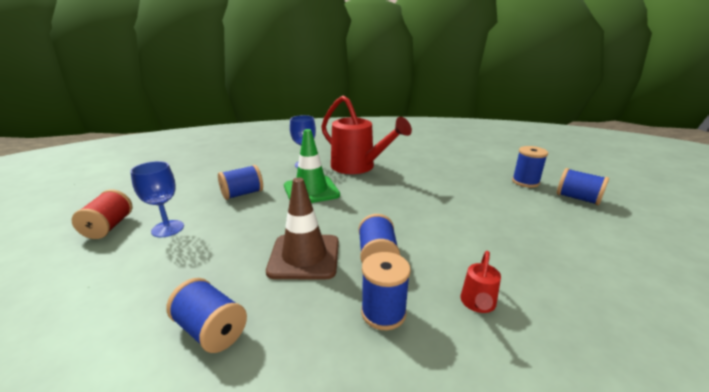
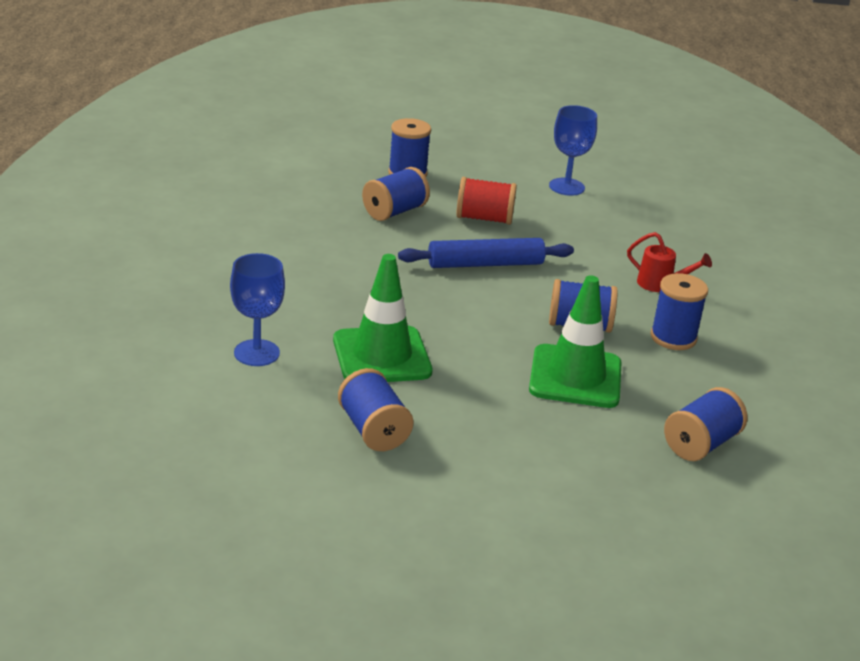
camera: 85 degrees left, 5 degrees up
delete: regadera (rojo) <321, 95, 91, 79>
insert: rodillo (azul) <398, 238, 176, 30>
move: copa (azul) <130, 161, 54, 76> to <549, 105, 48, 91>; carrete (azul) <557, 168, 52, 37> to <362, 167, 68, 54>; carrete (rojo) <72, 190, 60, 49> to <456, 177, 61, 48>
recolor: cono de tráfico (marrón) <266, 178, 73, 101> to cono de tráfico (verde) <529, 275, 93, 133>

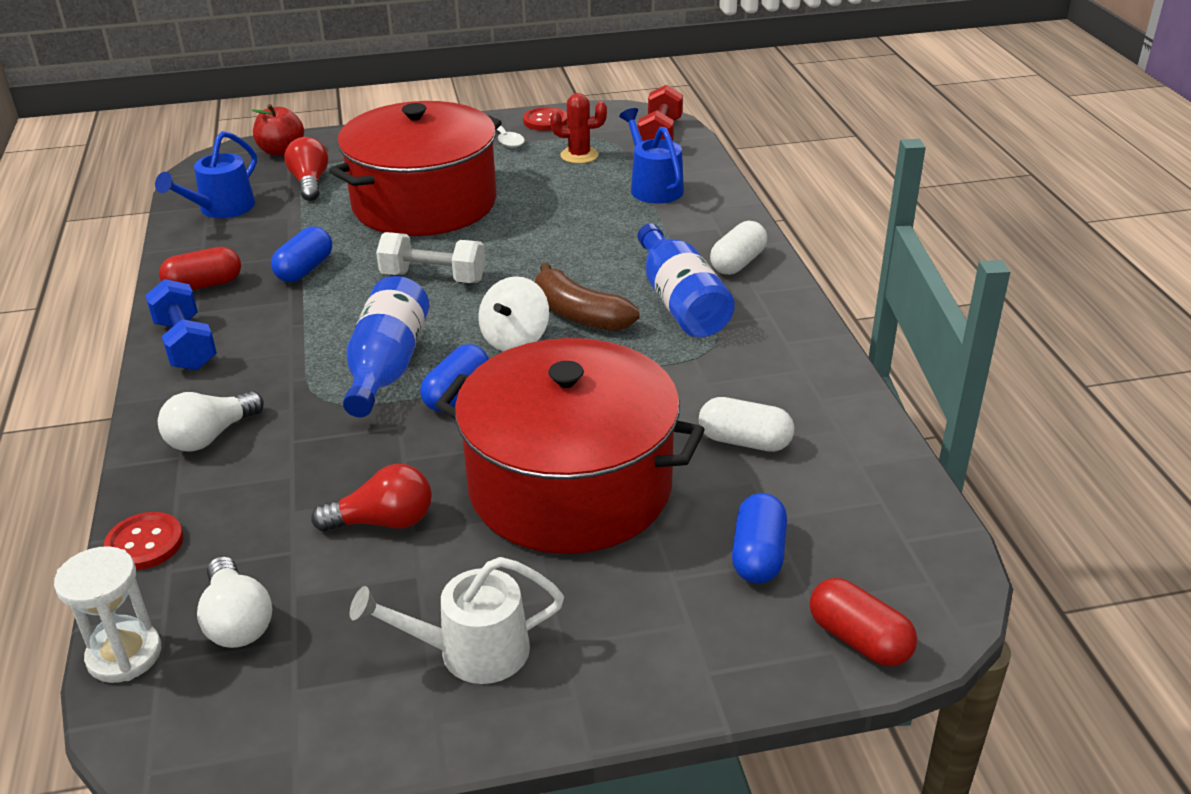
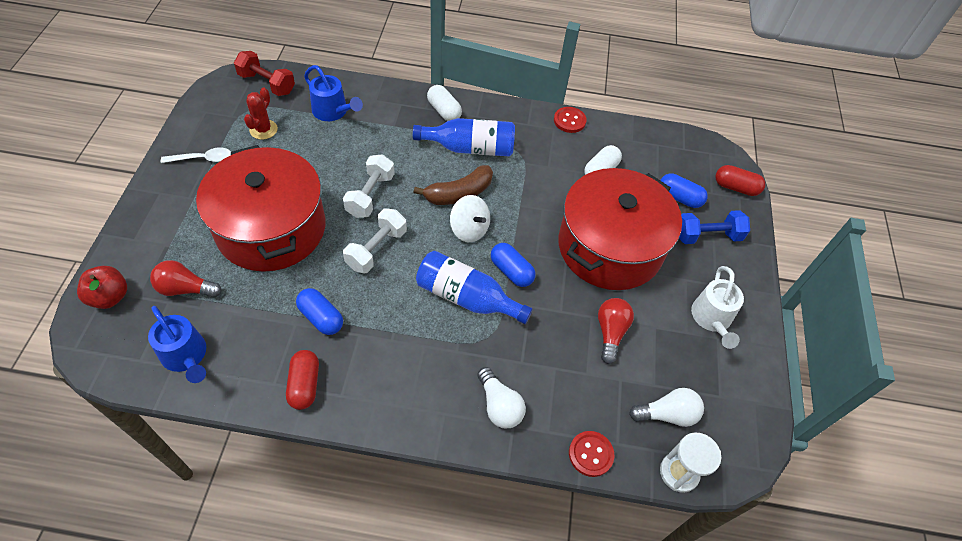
camera: 75 degrees left, 20 degrees up
insert: mancuerna (blanco) <343, 154, 52, 64>
move: botón (rojo) <523, 107, 44, 24> to <554, 107, 33, 26>; mancuerna (azul) <145, 279, 72, 91> to <679, 210, 71, 34>
rotate: regadera (azul) <619, 108, 65, 96> = <304, 65, 59, 56> 135 degrees counterclockwise; cápsula (rojo) <810, 578, 107, 89> = <715, 165, 50, 31> 45 degrees clockwise

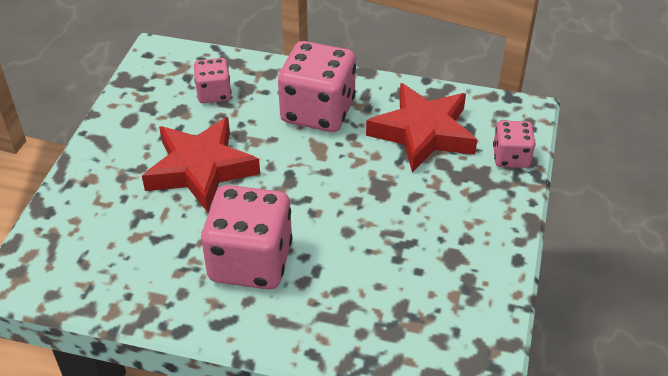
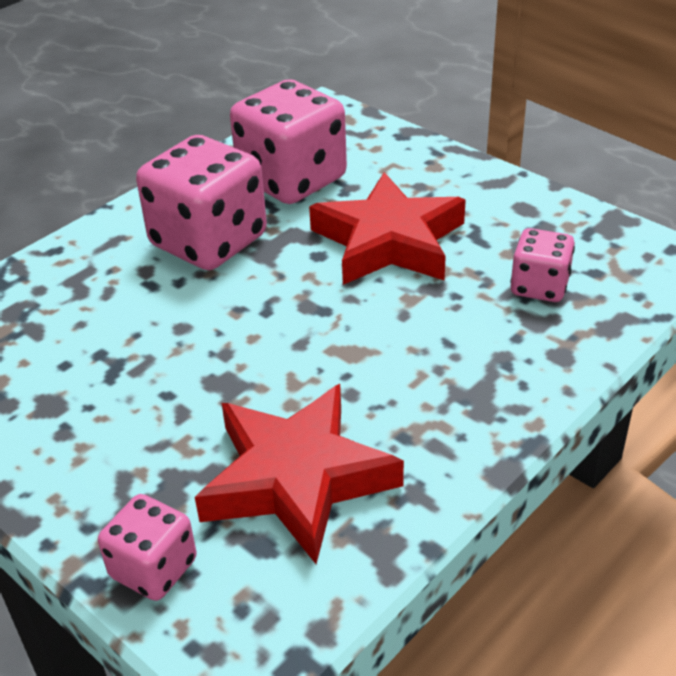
camera: 120 degrees right, 5 degrees down
move: dado (rosa) <278, 41, 78, 91> to <230, 79, 117, 125>

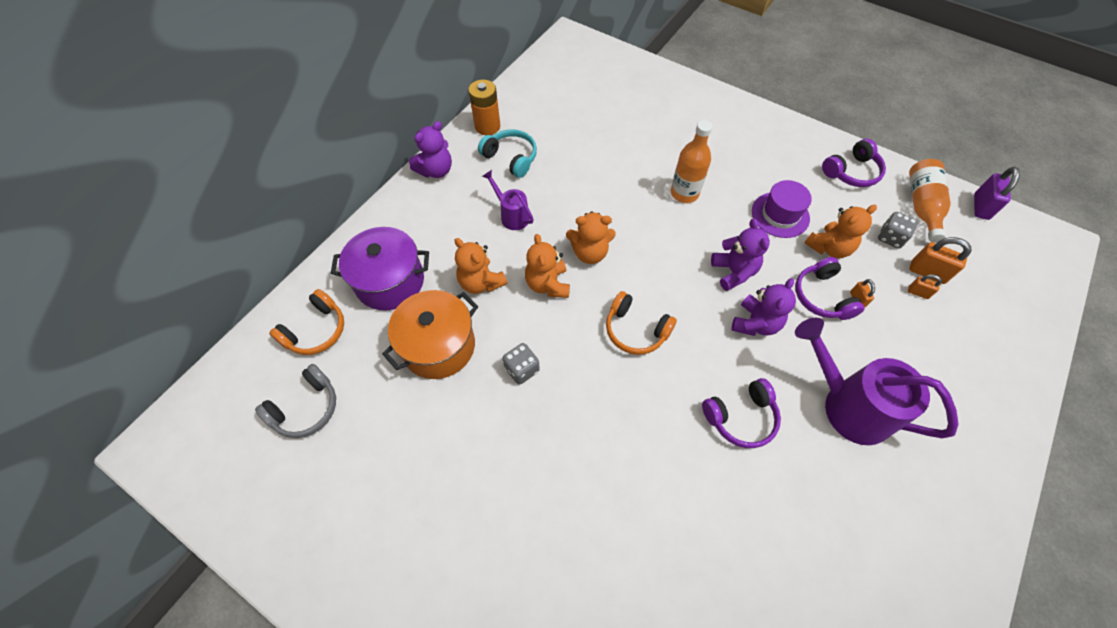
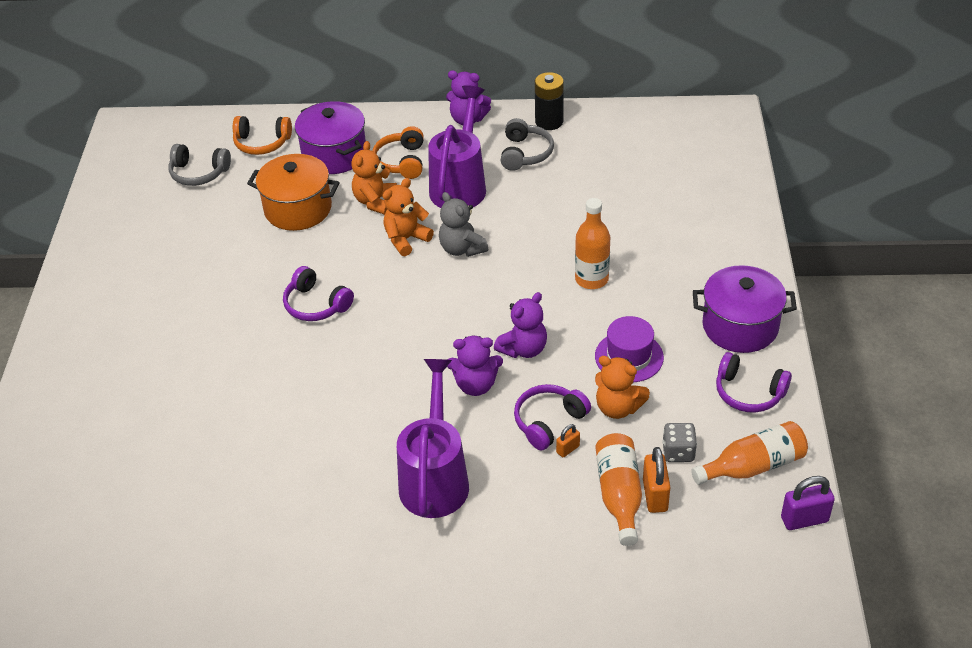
camera: 60 degrees right, 15 degrees down
delete: dado (gris) <503, 343, 37, 42>
insert: olla (morado) <693, 265, 104, 88>
move: auriculares (naranja) <606, 291, 71, 64> to <372, 126, 52, 53>; auriculares (morado) <702, 378, 79, 70> to <283, 266, 71, 55>
replace: candado (naranja) <908, 274, 34, 25> to botella (naranja) <596, 433, 46, 113>
recolor: pila (naranja) <469, 80, 31, 55> to pila (negro) <535, 72, 29, 58>; auriculares (turquesa) <478, 129, 59, 49> to auriculares (gris) <501, 118, 53, 53>; osito (naranja) <566, 211, 50, 53> to osito (gris) <439, 192, 49, 65>
resize: regadera (morado) <482, 170, 52, 60> = <428, 85, 58, 123> x1.91

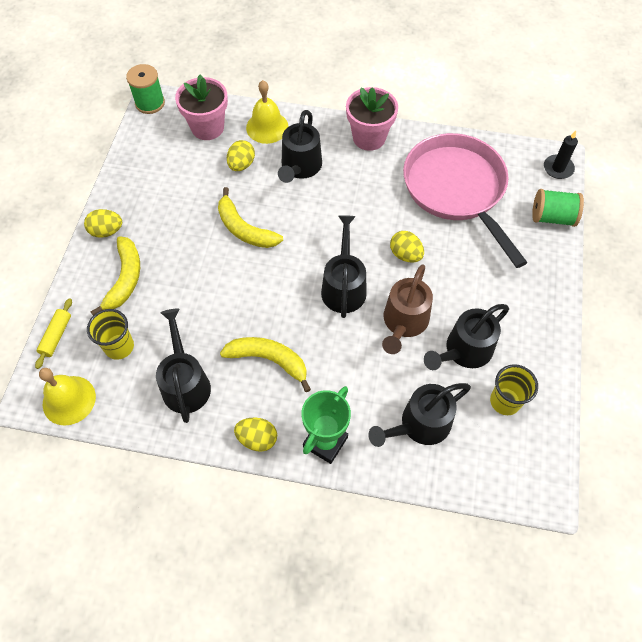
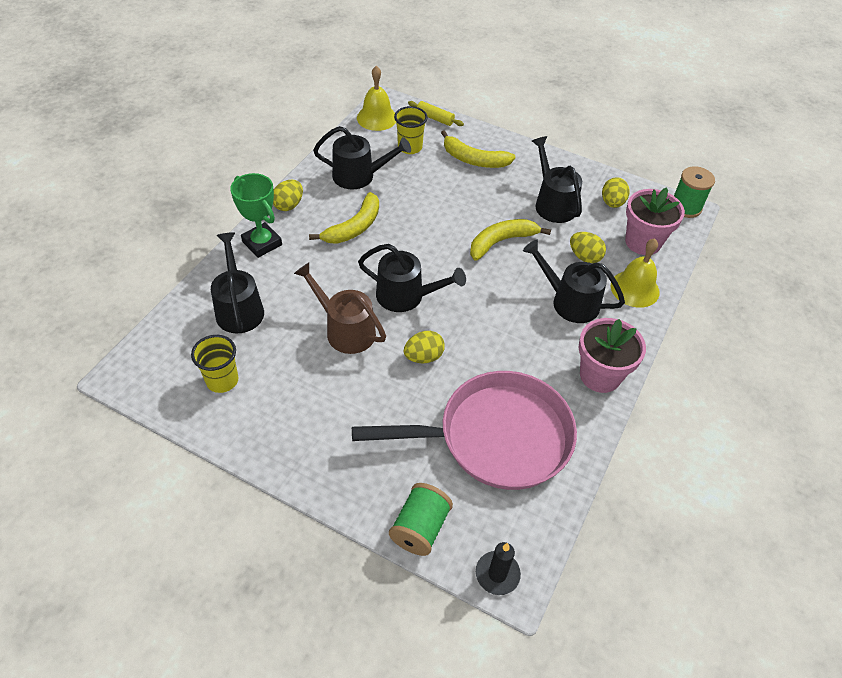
camera: 105 degrees right, 10 degrees down
move: huevo (amarillo) <84, 209, 38, 29> to <602, 177, 27, 31>; regadera (negro) <424, 304, 85, 66> to <532, 136, 50, 87>

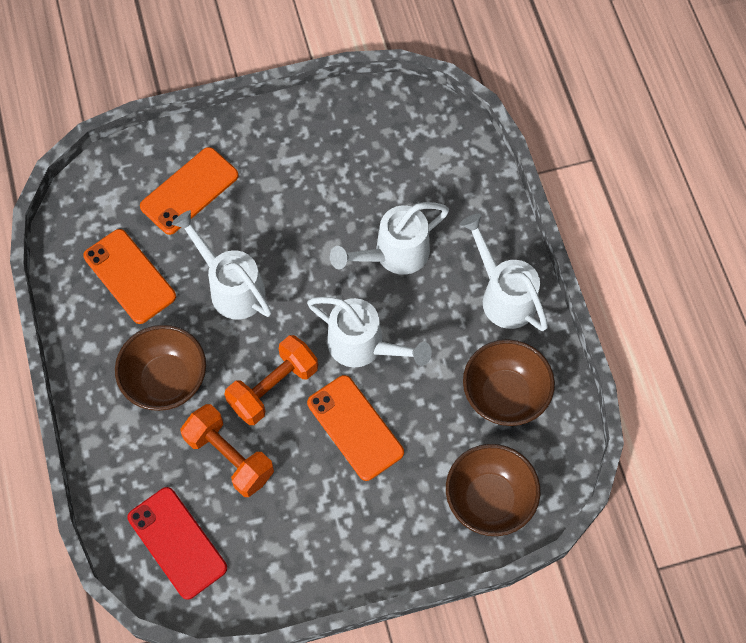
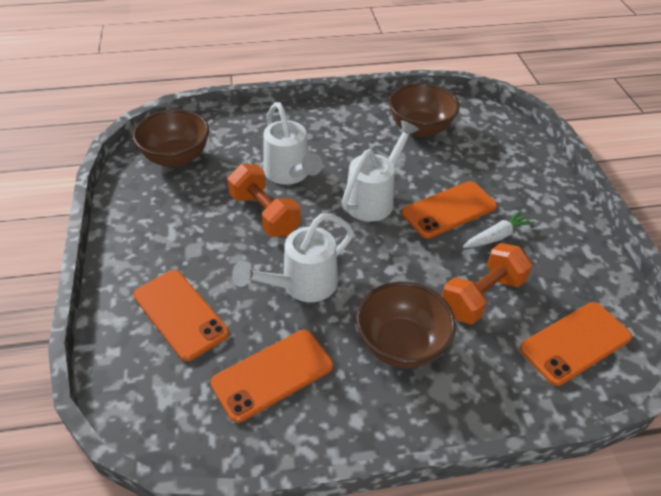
camera: 85 degrees left, 20 degrees down
delete: regadera (blanco) <460, 213, 88, 118>
insert: zanahoria (blanco) <463, 210, 72, 38>
move: mancuerna (naranja) <224, 335, 94, 90> to <227, 164, 74, 73>; cuenco (marrón) <446, 444, 94, 92> to <133, 109, 76, 58>
recolor: móvil (rojo) <128, 487, 99, 113> to móvil (naranja) <520, 302, 112, 84>

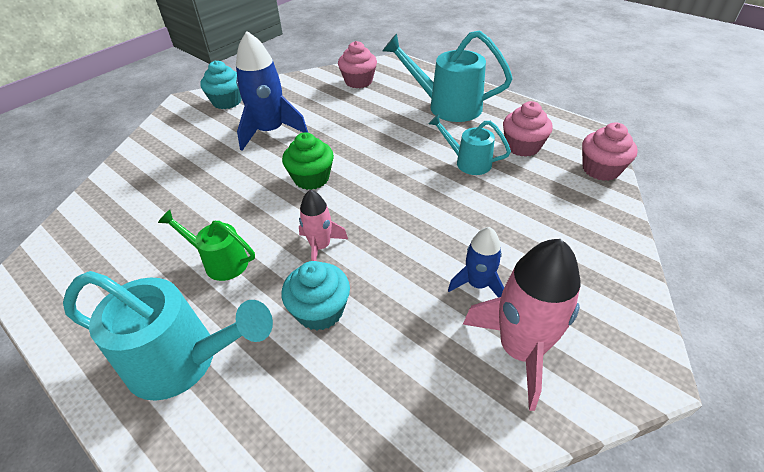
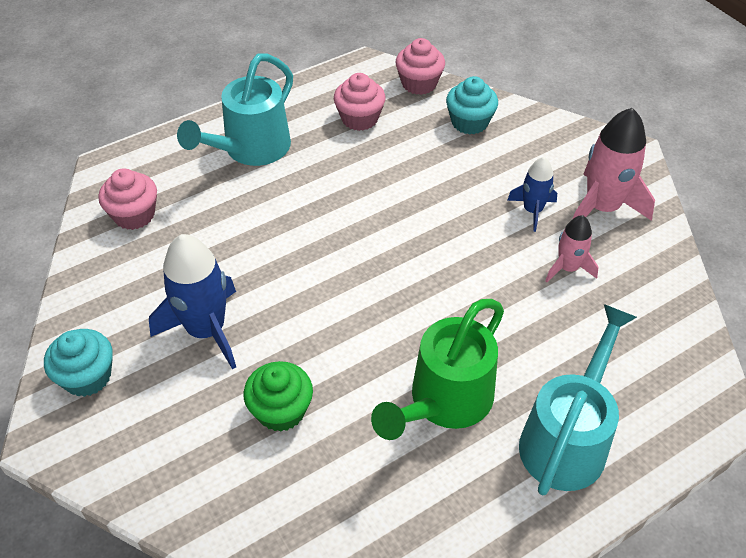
camera: 75 degrees left, 5 degrees up
delete: regadera (turquesa) <429, 114, 82, 61>
move: magdalena (verde) <282, 132, 52, 58> to <243, 361, 70, 71>; cohete (rosa) <299, 190, 49, 71> to <545, 215, 53, 67>; magdalena (turquesa) <282, 261, 68, 70> to <446, 76, 52, 59>
resize: regadera (verde) <158, 210, 97, 71> = <371, 299, 133, 141> x1.73

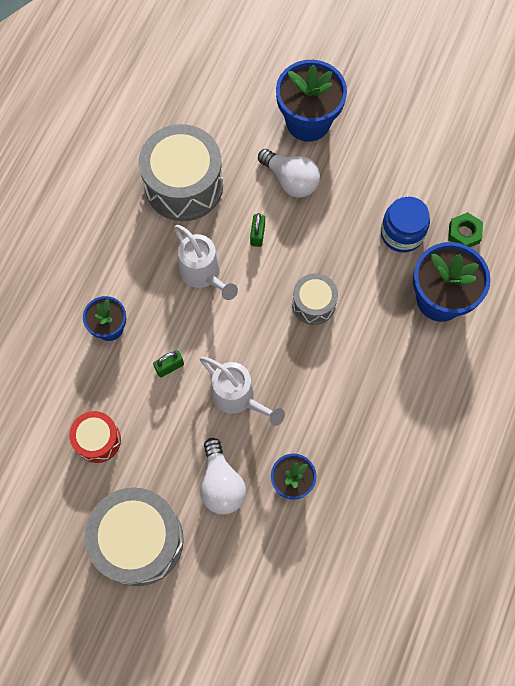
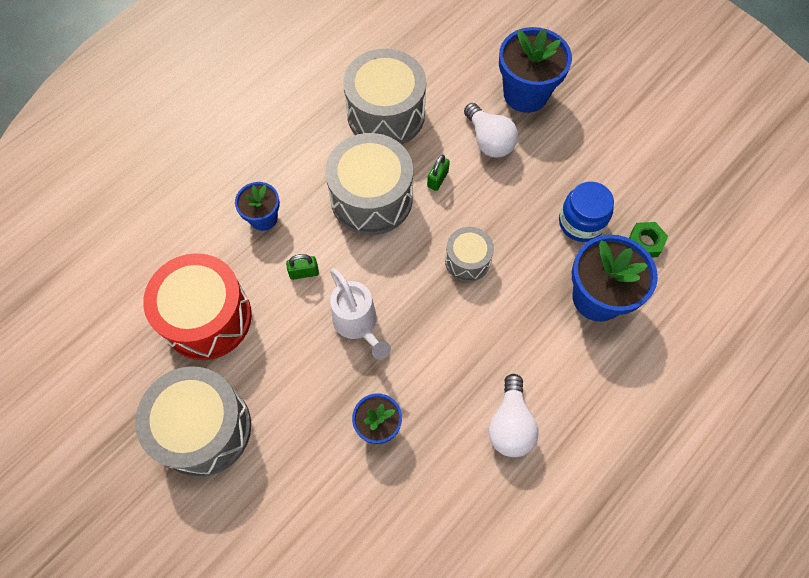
camera: 20 degrees right, 5 degrees down
move: bombilla (blanco) <201, 438, 45, 77> to <489, 374, 50, 83>
replace: regadera (blanco) <174, 225, 64, 75> to tambor (gris) <325, 133, 88, 102>
resize: tambor (rojo) <69, 411, 52, 52> = <143, 253, 109, 107> x1.87

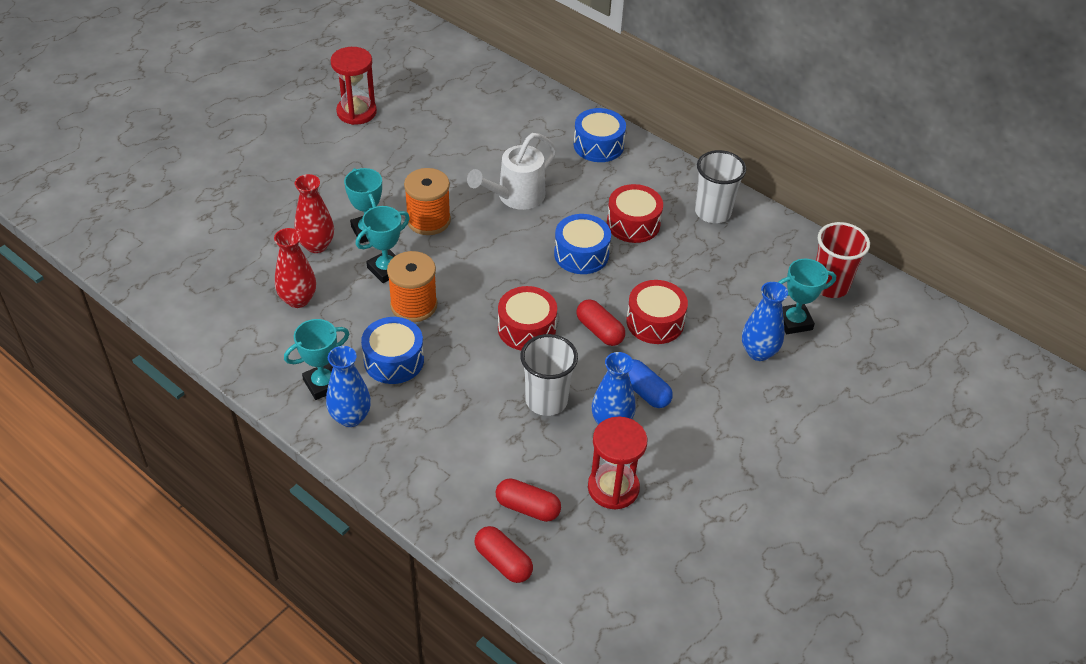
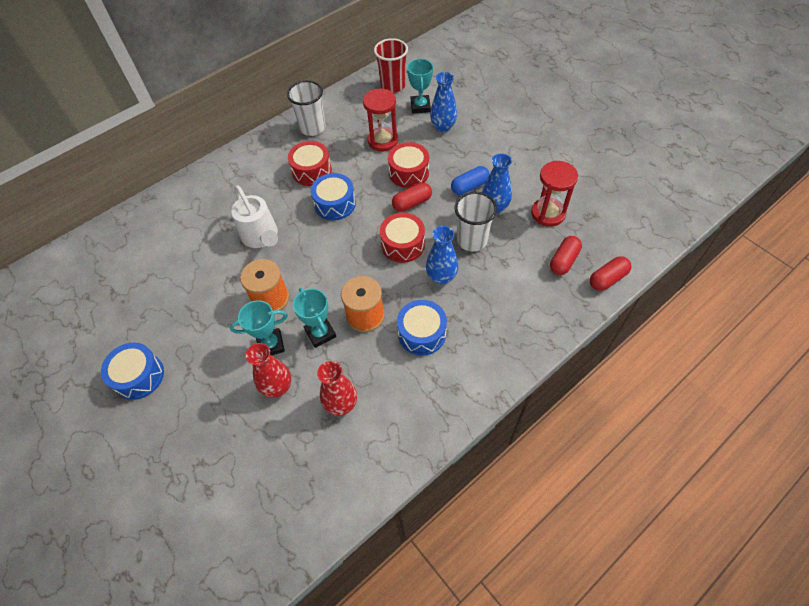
camera: 75 degrees left, 10 degrees up
delete: trofeo (turquesa) <284, 319, 65, 81>
move: reloj de arena (rojo) <330, 47, 47, 78> to <363, 89, 35, 63>; tambor (azul) <574, 108, 52, 54> to <101, 342, 63, 58>; florero (azul) <326, 346, 45, 81> to <426, 226, 33, 59>

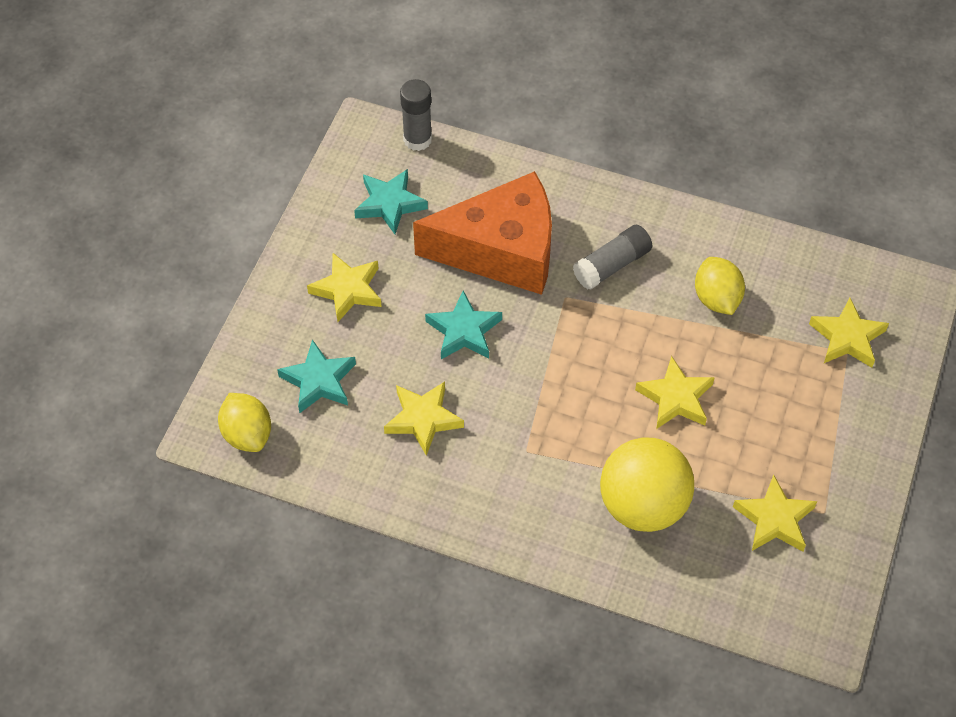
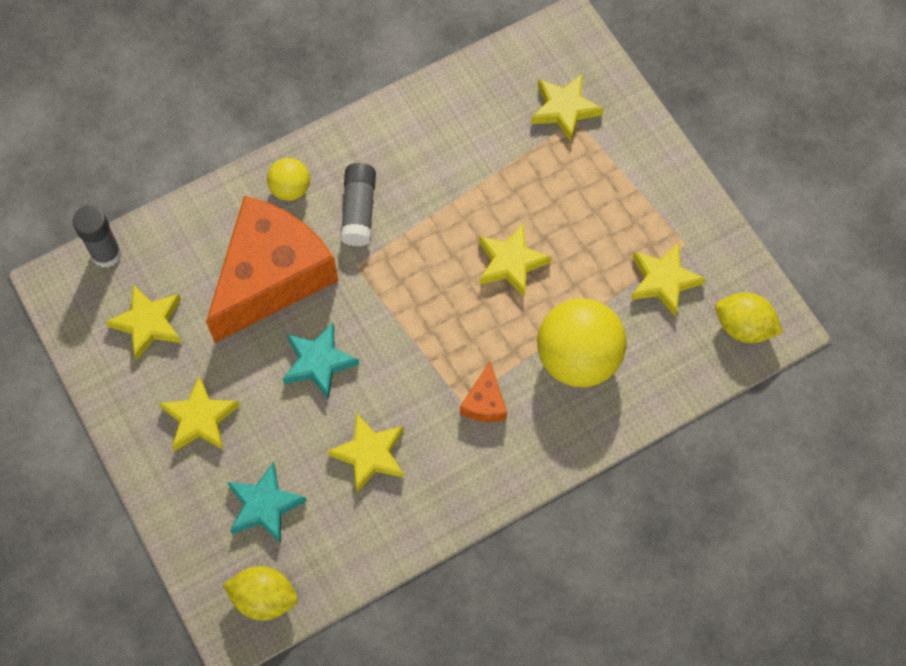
camera: 50 degrees left, 10 degrees up
insert: pelota (amarillo) <267, 158, 43, 43>; queso (naranja) <460, 361, 47, 61>
move: limón (amarillo) <695, 257, 50, 58> to <715, 292, 68, 51>
recolor: estrella (turquesa) <354, 169, 74, 65> to estrella (amarillo) <106, 284, 76, 76>

